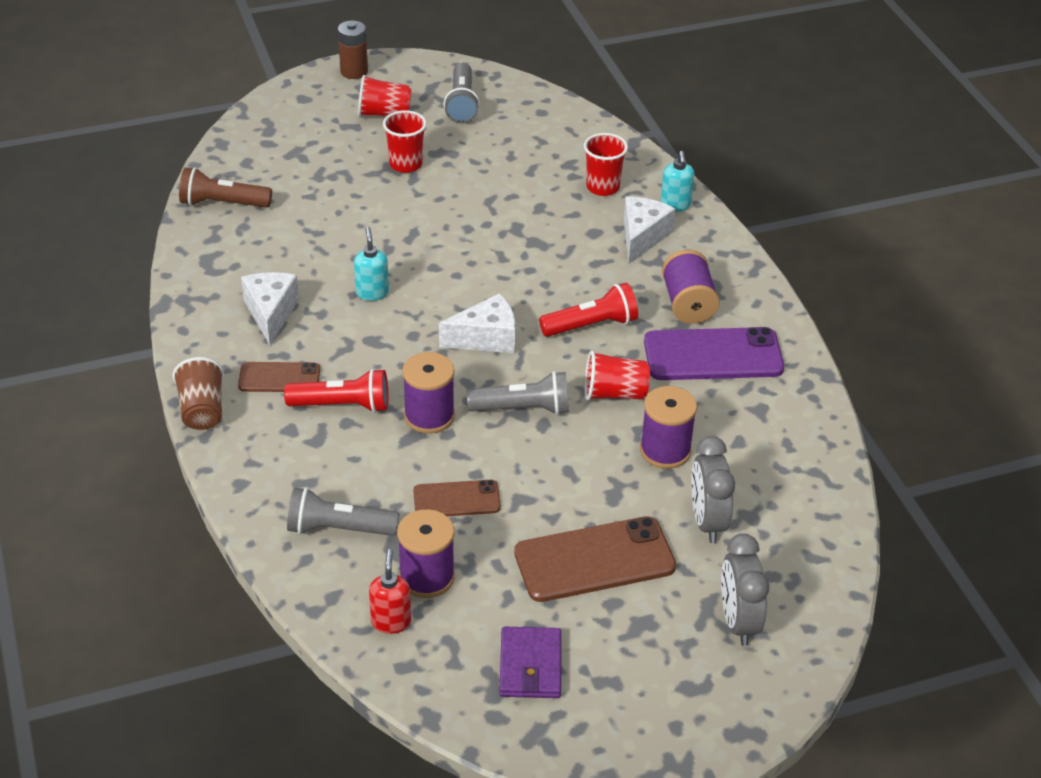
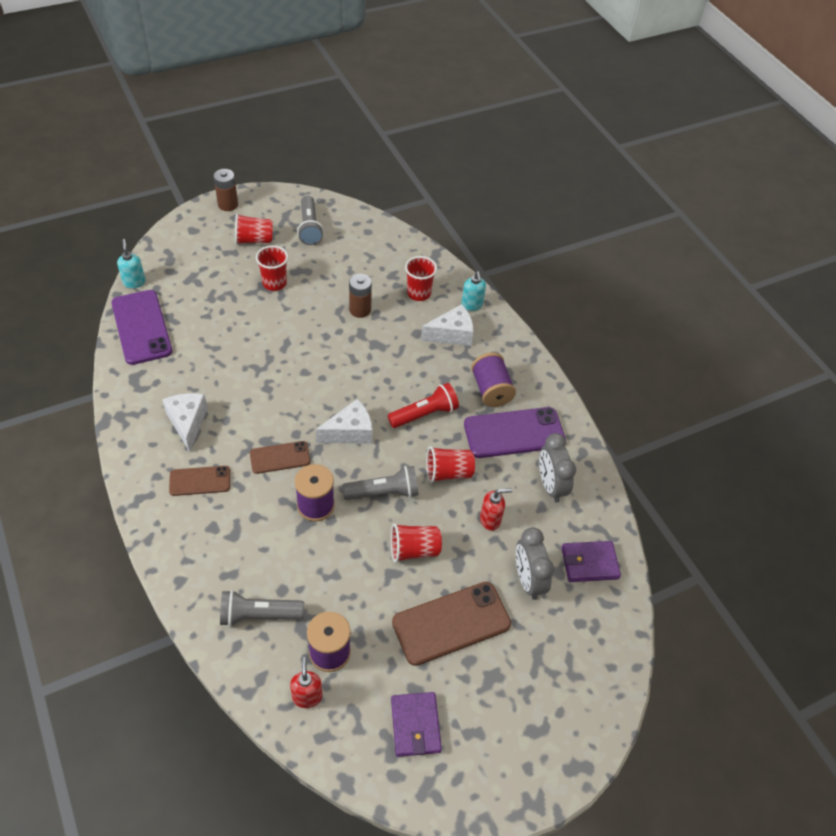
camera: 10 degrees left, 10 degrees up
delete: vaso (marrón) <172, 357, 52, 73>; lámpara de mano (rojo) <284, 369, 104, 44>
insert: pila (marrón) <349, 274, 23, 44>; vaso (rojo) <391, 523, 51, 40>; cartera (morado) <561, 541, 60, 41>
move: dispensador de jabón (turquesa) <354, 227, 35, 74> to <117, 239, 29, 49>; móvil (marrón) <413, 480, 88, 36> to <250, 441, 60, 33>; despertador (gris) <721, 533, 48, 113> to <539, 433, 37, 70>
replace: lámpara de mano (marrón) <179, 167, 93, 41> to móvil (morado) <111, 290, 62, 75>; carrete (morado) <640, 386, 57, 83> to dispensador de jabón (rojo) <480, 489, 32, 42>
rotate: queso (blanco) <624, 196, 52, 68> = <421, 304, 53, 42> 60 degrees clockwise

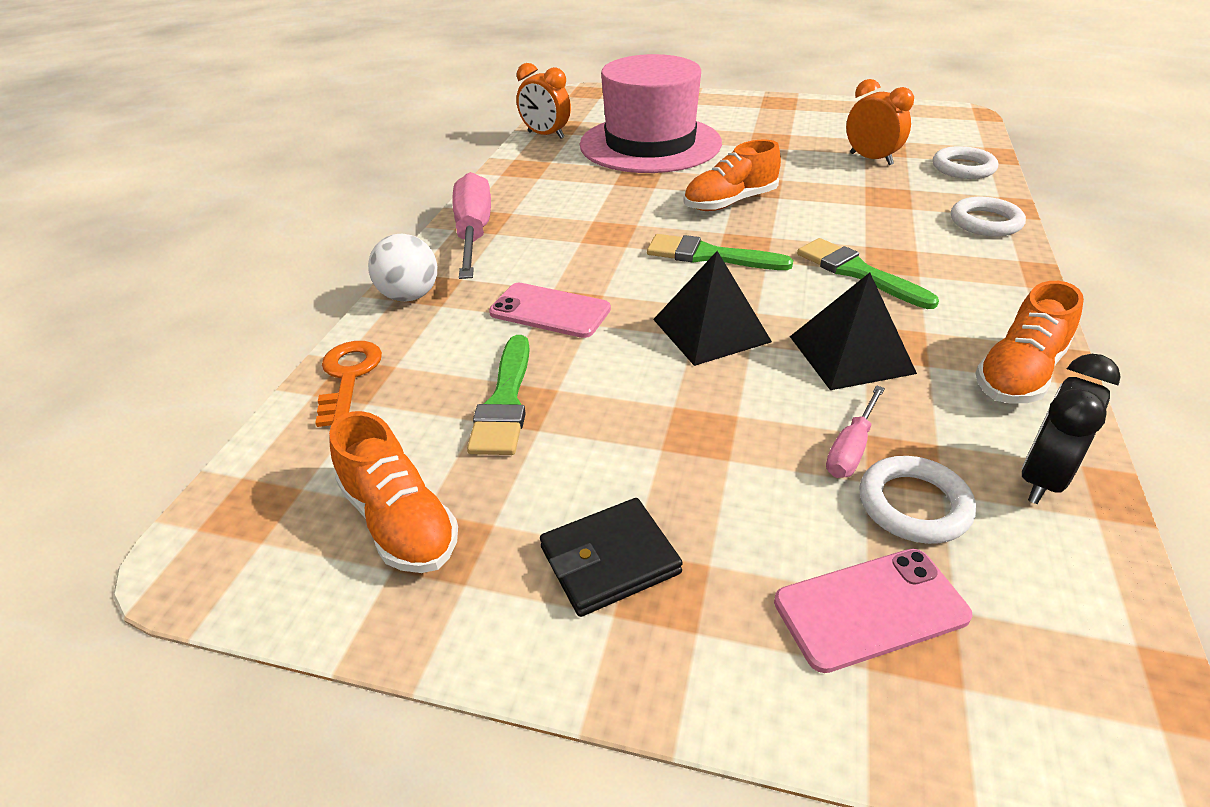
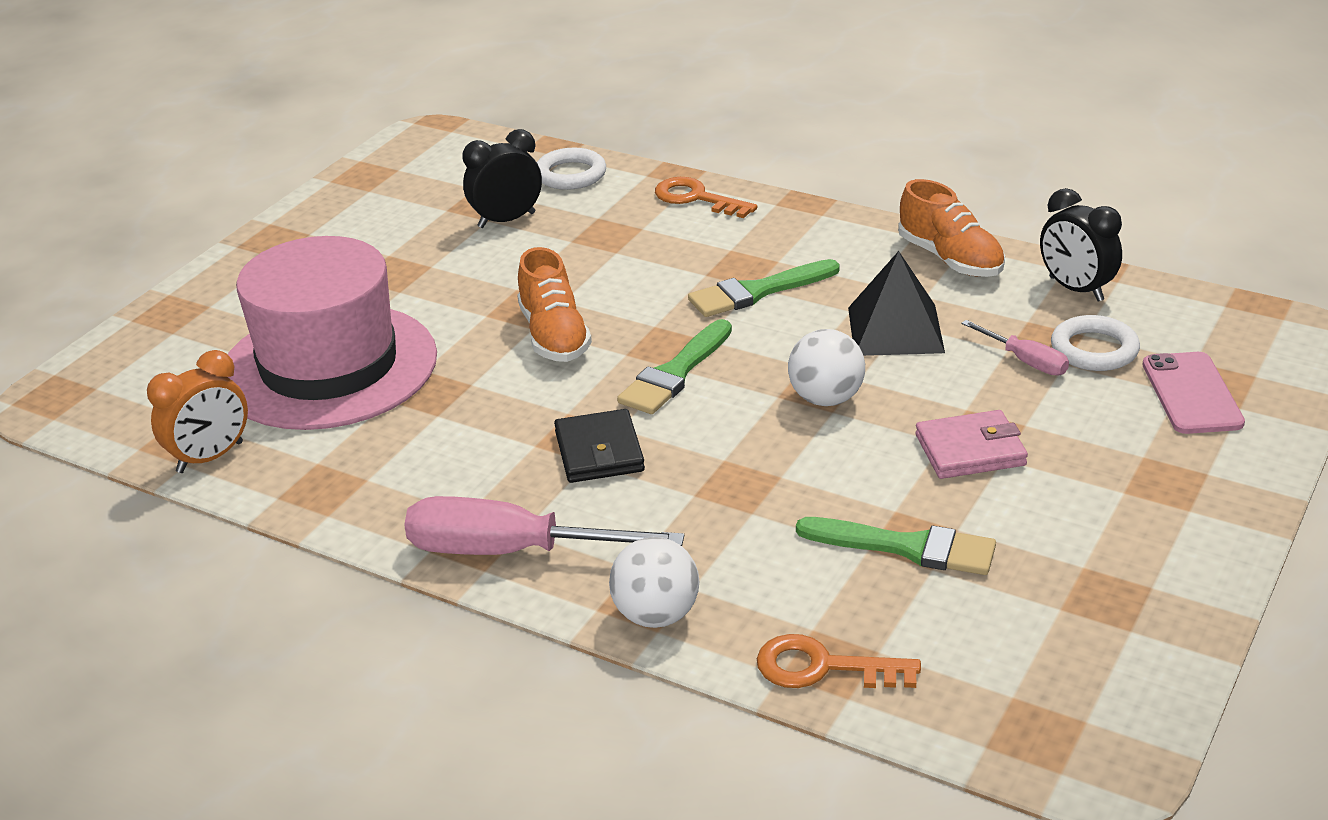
camera: 75 degrees left, 5 degrees down
delete: móvil (rosa) <489, 283, 122, 55>; zapato (naranja) <329, 411, 129, 162>
insert: cartera (rosa) <916, 410, 112, 69>
move: cartera (negro) <540, 498, 143, 119> to <554, 409, 91, 74>
replace: anillo (blanco) <951, 197, 75, 40> to llave (naranja) <655, 177, 102, 41>; pirámide (negro) <653, 251, 119, 115> to pelota (blanco) <788, 329, 77, 77>
recolor: despertador (naranja) <846, 79, 68, 86> to despertador (negro) <462, 129, 80, 99>

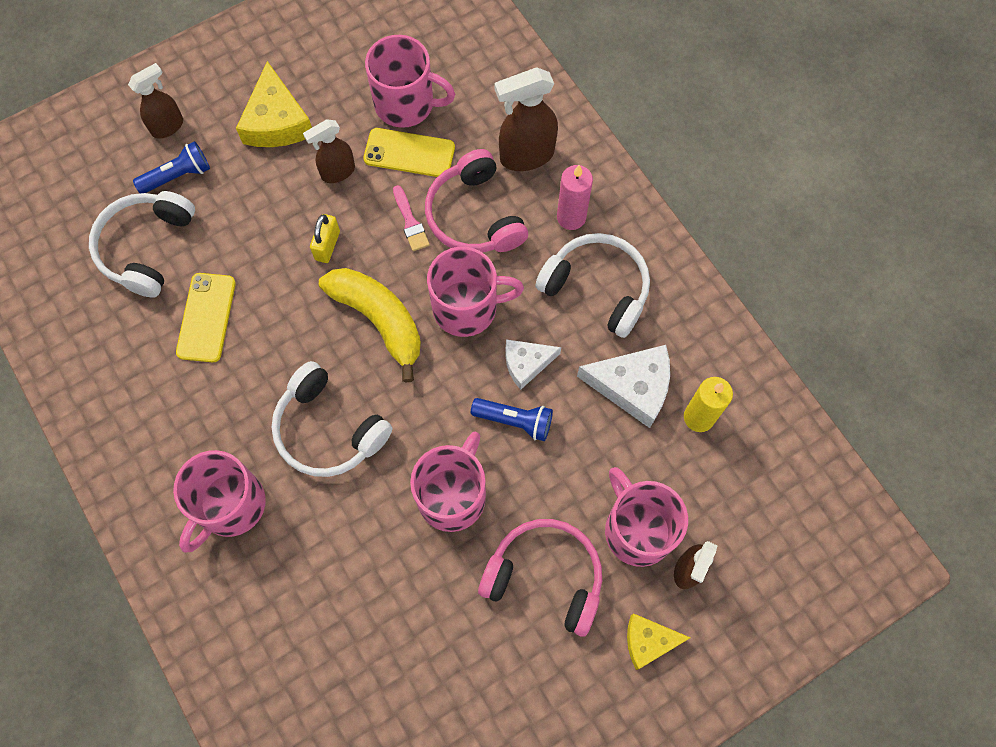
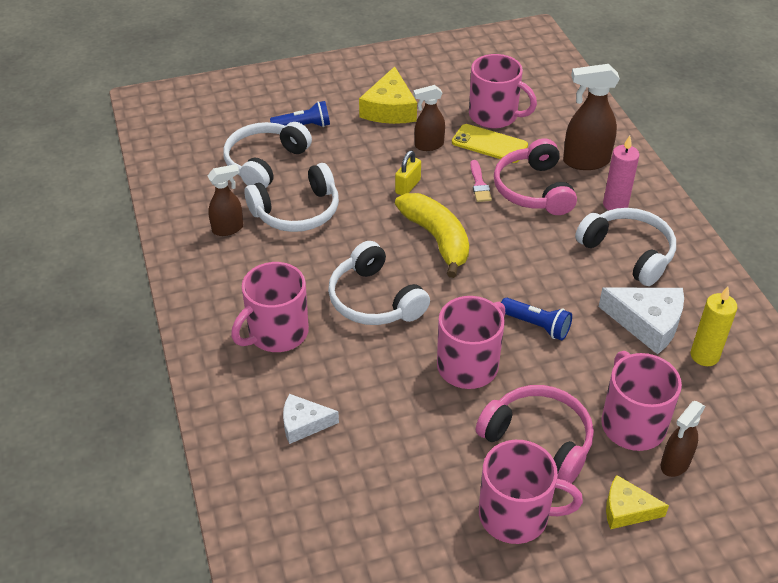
camera: 15 degrees right, 25 degrees down
move: pulverizador (marrón) <128, 63, 55, 76> to <208, 164, 35, 72>; taza (rosa) <427, 247, 97, 90> to <479, 440, 104, 104>; queso (blanco) <505, 339, 56, 51> to <283, 394, 56, 50>
replace: móvil (amarillo) <176, 273, 60, 89> to auriculares (blanco) <245, 163, 94, 69>

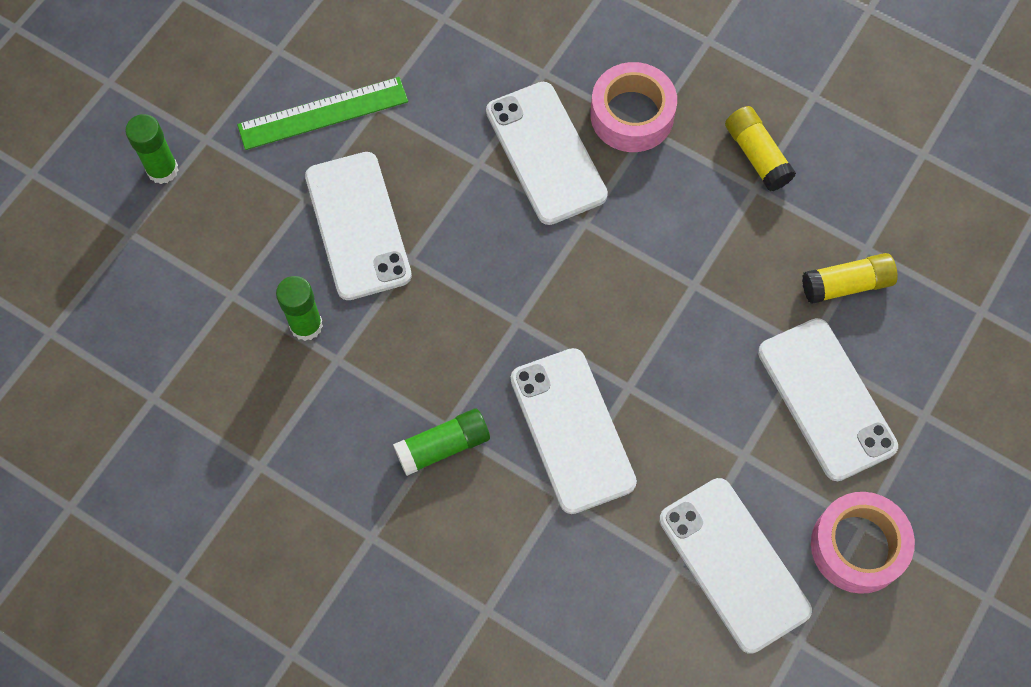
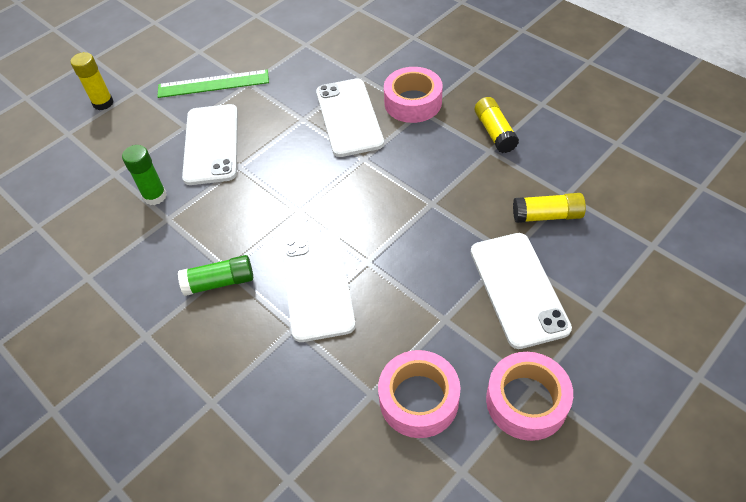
camera: 15 degrees right, 15 degrees down
replace: móvil (blanco) <659, 478, 153, 176> to cinta adhesiva (rosa) <378, 350, 83, 88>
recolor: barra de pegamento (verde) <125, 114, 54, 70> to barra de pegamento (amarillo) <71, 52, 43, 58>

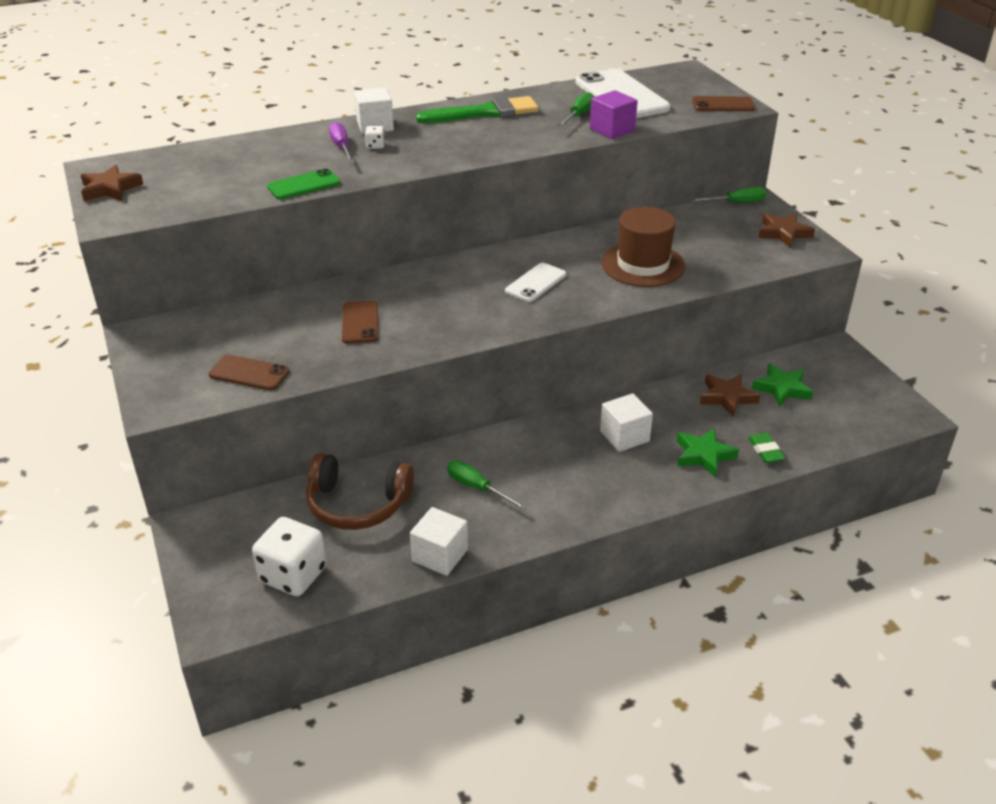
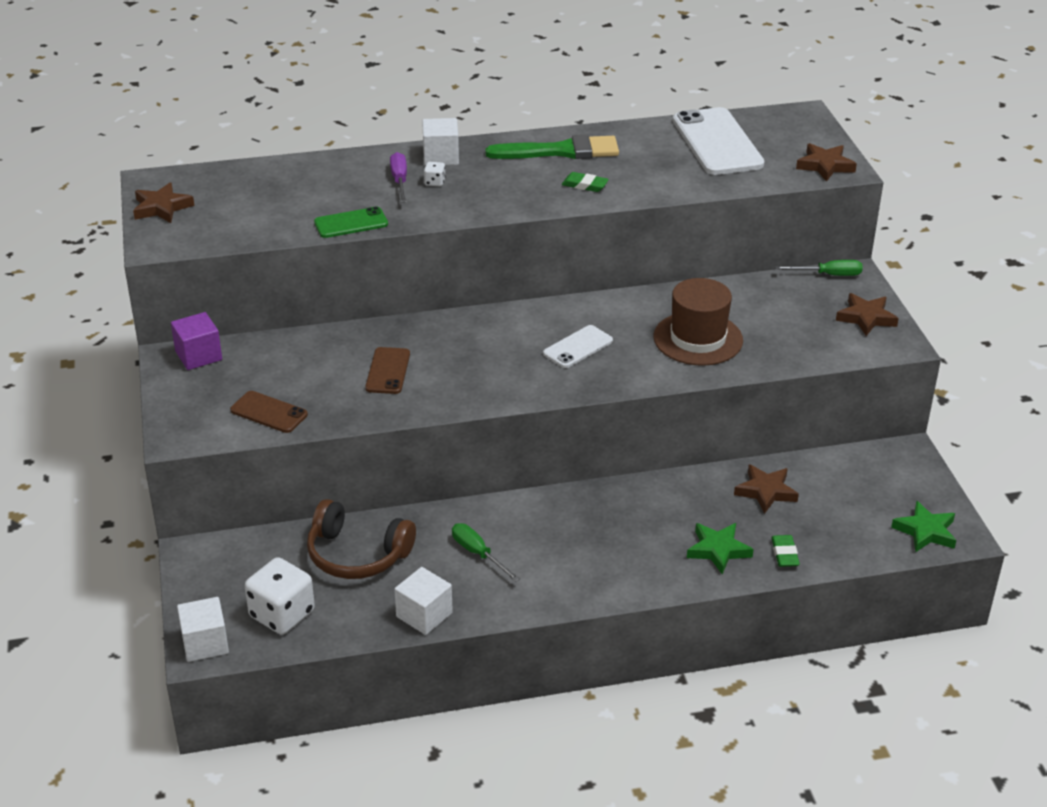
camera: 10 degrees right, 0 degrees up
delete: destornillador (verde) <556, 92, 39, 35>
insert: goma de borrar (verde) <562, 172, 47, 20>
move: cubo (morado) <590, 90, 48, 49> to <171, 312, 51, 58>; estrella (verde) <752, 363, 61, 44> to <891, 501, 66, 51>; cubo (blanco) <600, 394, 53, 58> to <177, 597, 52, 65>
replace: móvil (marrón) <692, 96, 63, 15> to estrella (marrón) <796, 143, 61, 39>

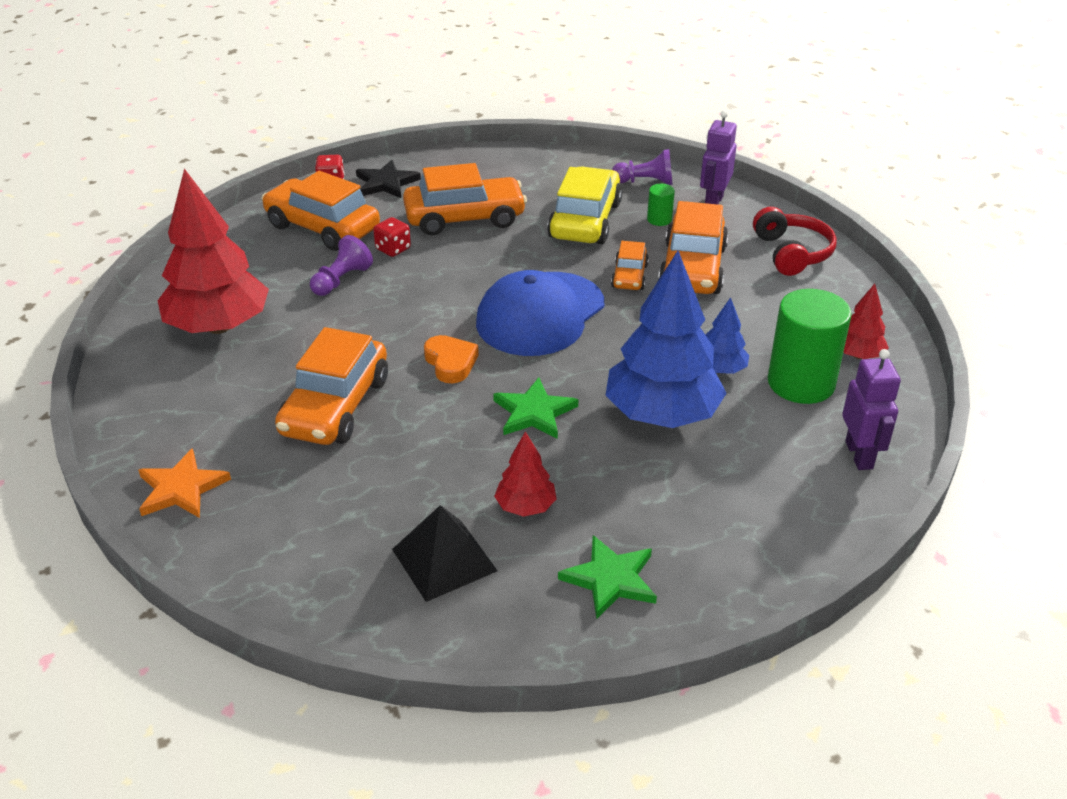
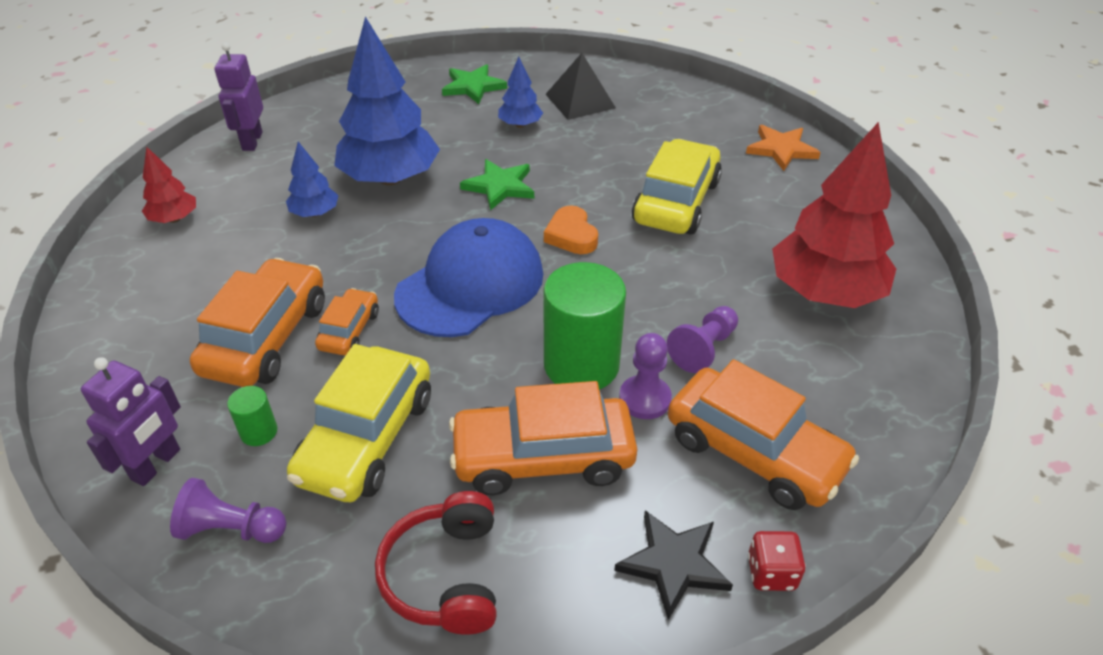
camera: 175 degrees left, 5 degrees up
move: auriculares (rojo) <753, 207, 84, 69> to <375, 491, 122, 144>; cilindro (verde) <768, 289, 84, 115> to <544, 262, 82, 128>
replace: dado (rojo) <373, 217, 38, 40> to peón (morado) <619, 333, 53, 86>
recolor: coche (naranja) <275, 327, 113, 118> to coche (amarillo) <632, 139, 90, 96>; árbol (rojo) <494, 431, 63, 86> to árbol (azul) <498, 57, 45, 71>

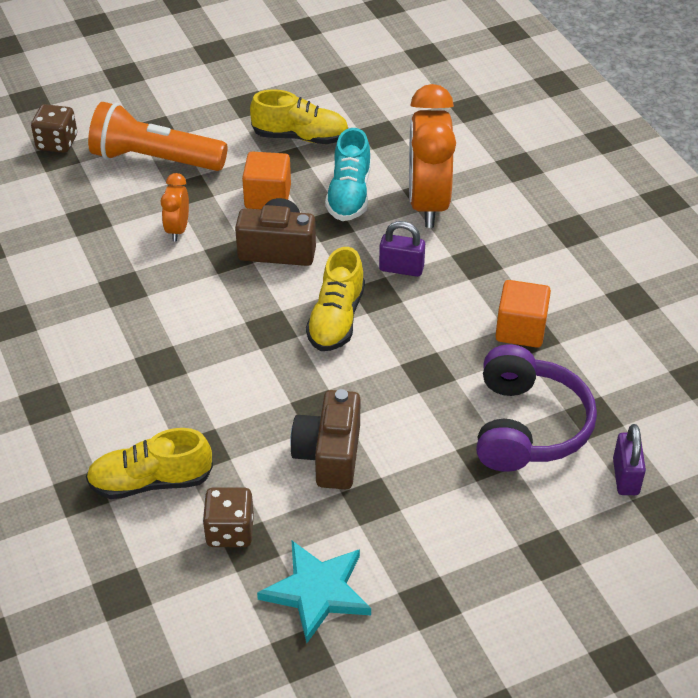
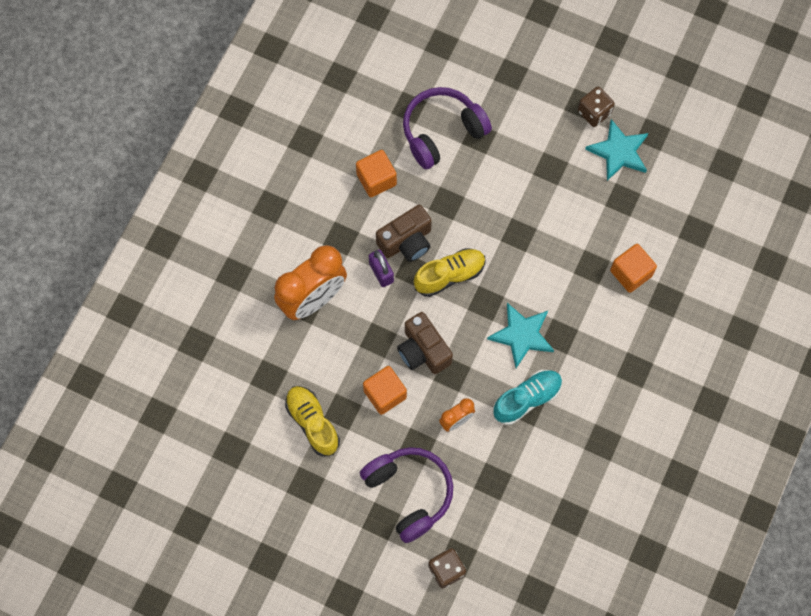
camera: 130 degrees left, 25 degrees up
delete: candado (morado) <613, 424, 33, 71>
insert: estrella (turquesa) <487, 303, 67, 65>
move: zapato (turquesa) <325, 128, 46, 93> to <493, 370, 69, 55>; cámara (marrón) <290, 389, 70, 100> to <376, 205, 56, 57>; dado (marrón) <203, 487, 51, 60> to <578, 87, 37, 40>
replace: lámpara de mano (naranja) <88, 102, 140, 69> to auriculares (morado) <360, 447, 93, 96>; zapato (amarillo) <86, 428, 127, 71> to cubo (naranja) <610, 244, 47, 49>

